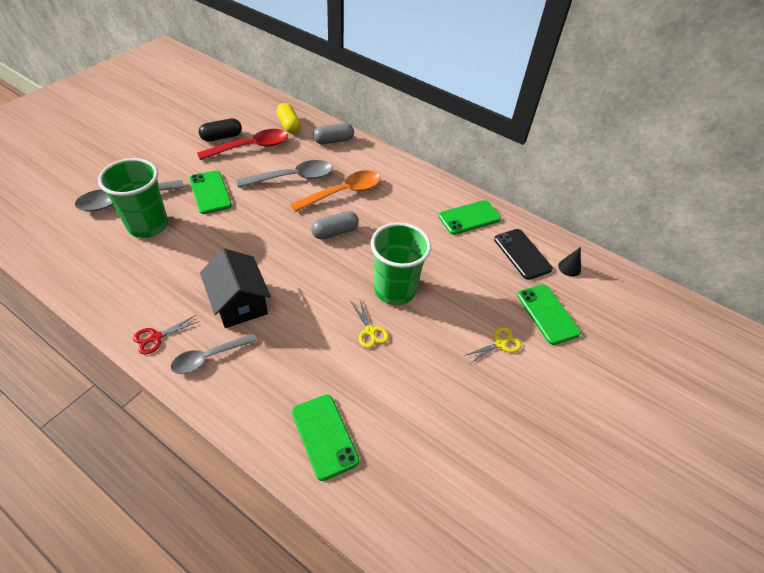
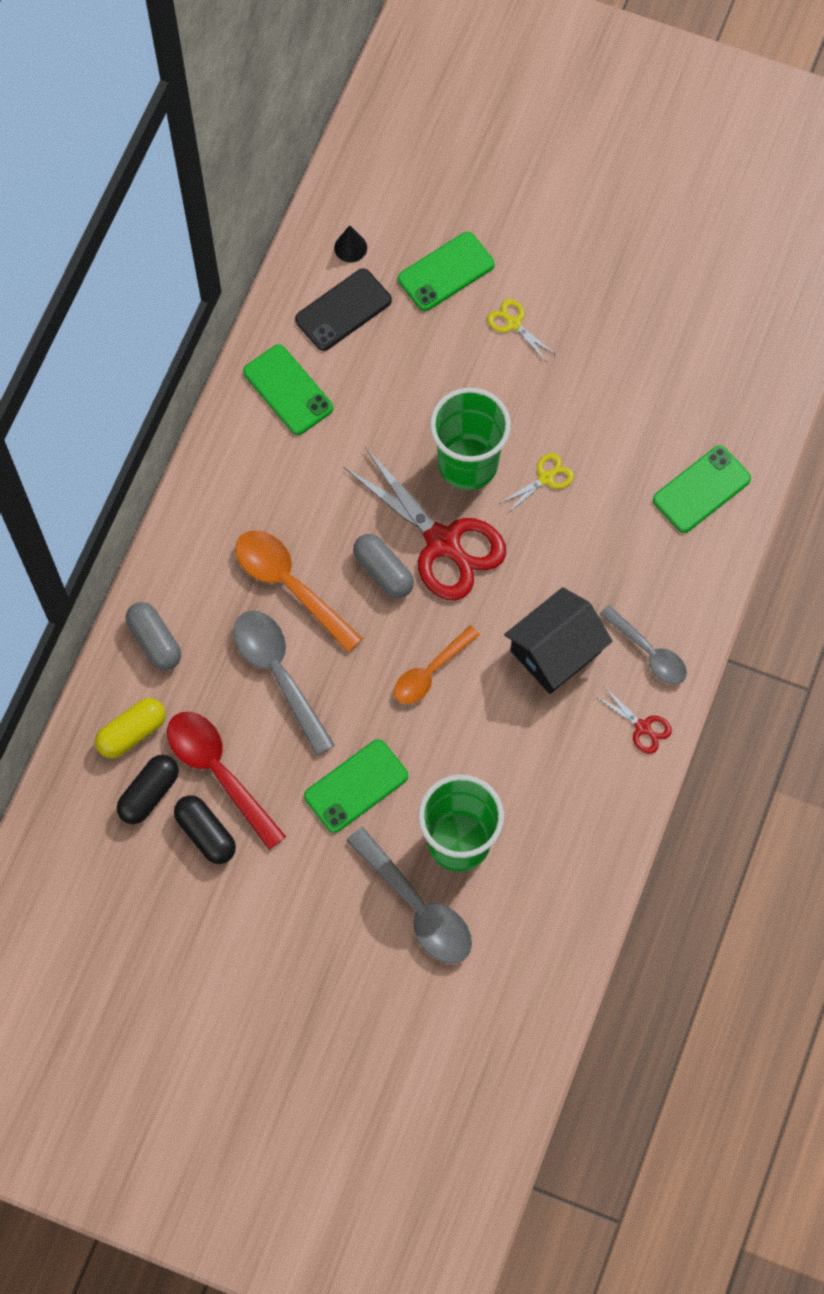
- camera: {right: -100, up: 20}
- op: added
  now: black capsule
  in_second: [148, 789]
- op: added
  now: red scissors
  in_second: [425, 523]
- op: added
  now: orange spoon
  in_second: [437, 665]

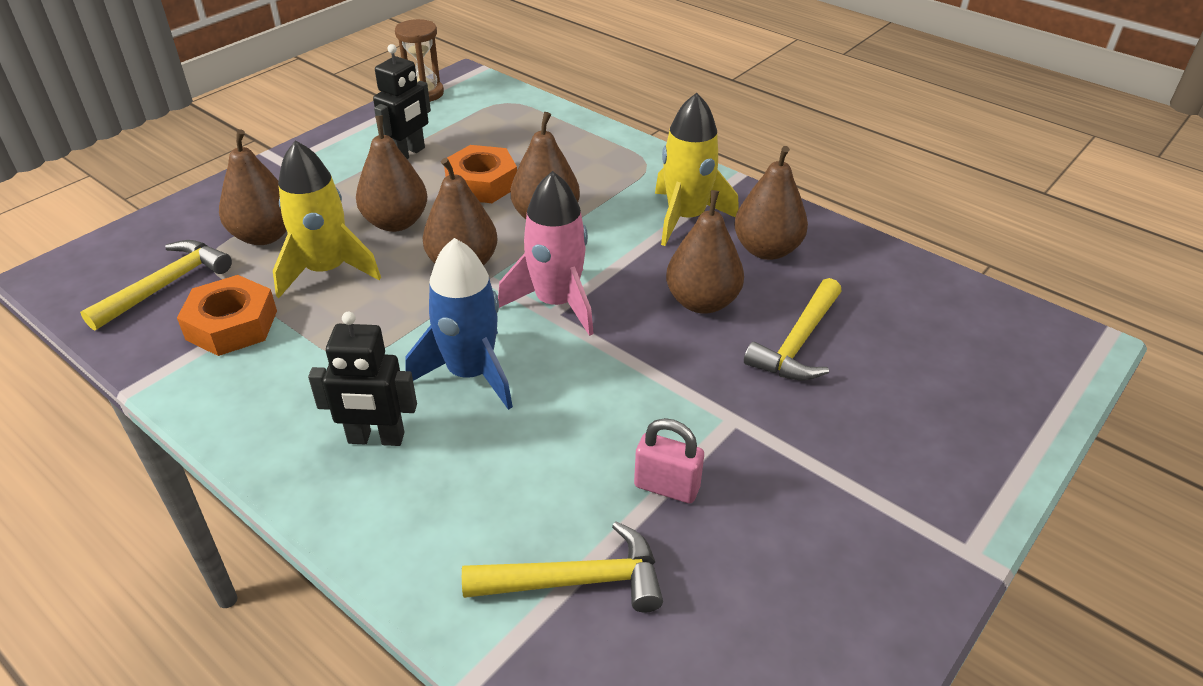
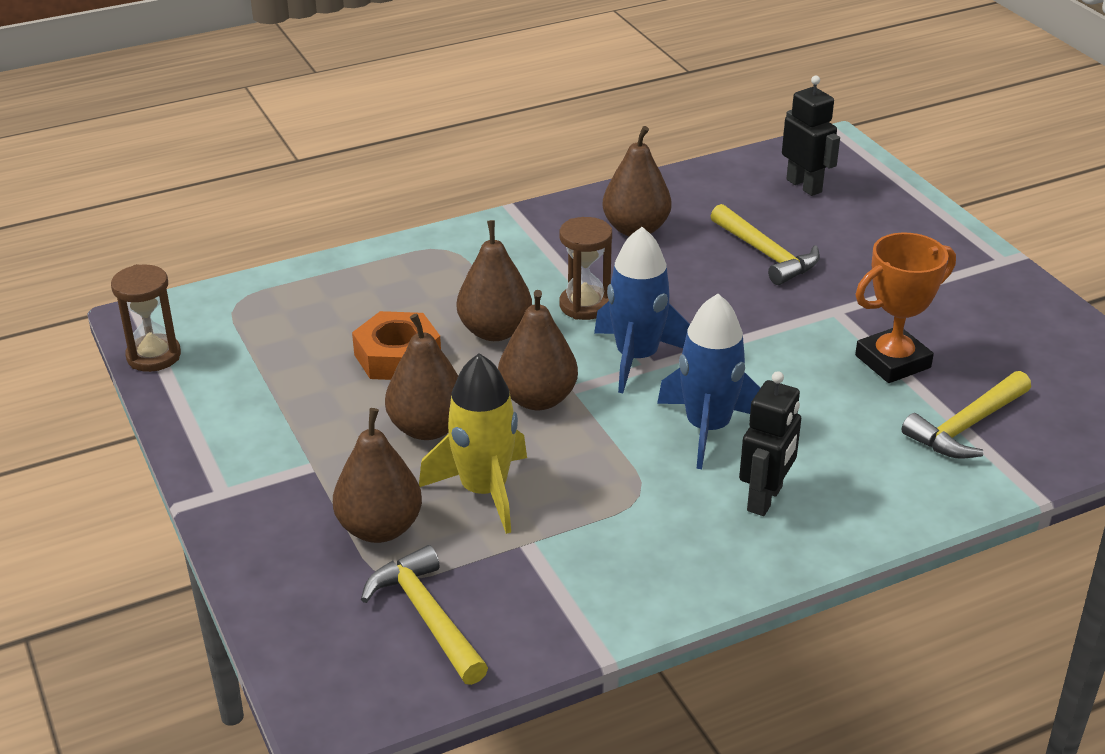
- camera: {right: -65, up: -5}
- op: removed
  was: orange nut
  in_first: [227, 315]
- op: moved
  was: black robot
  in_first: [402, 101]
  in_second: [811, 136]
- op: turned
  was: yellow hammer
  in_first: [562, 567]
  in_second: [966, 415]
  clockwise: -150
- op: recoloured
  was: pink rocket
  now: blue rocket
  in_first: [546, 253]
  in_second: [642, 310]
- op: replaced
  was: pink padlock
  now: orange trophy
  in_first: [669, 460]
  in_second: [905, 307]
- op: removed
  was: yellow rocket
  in_first: [697, 169]
- op: removed
  was: brown pear
  in_first: [705, 252]
- op: added
  now: brown hourglass
  in_second: [585, 268]

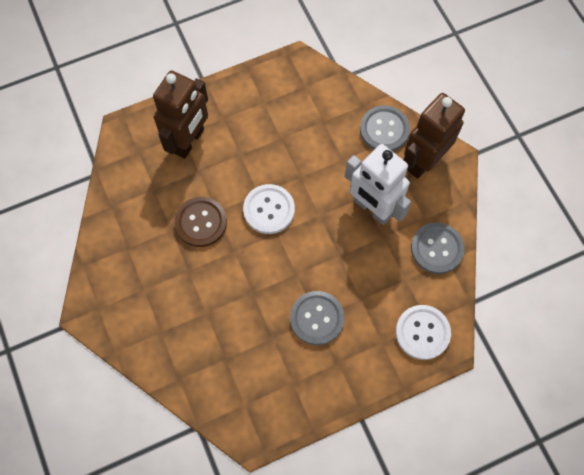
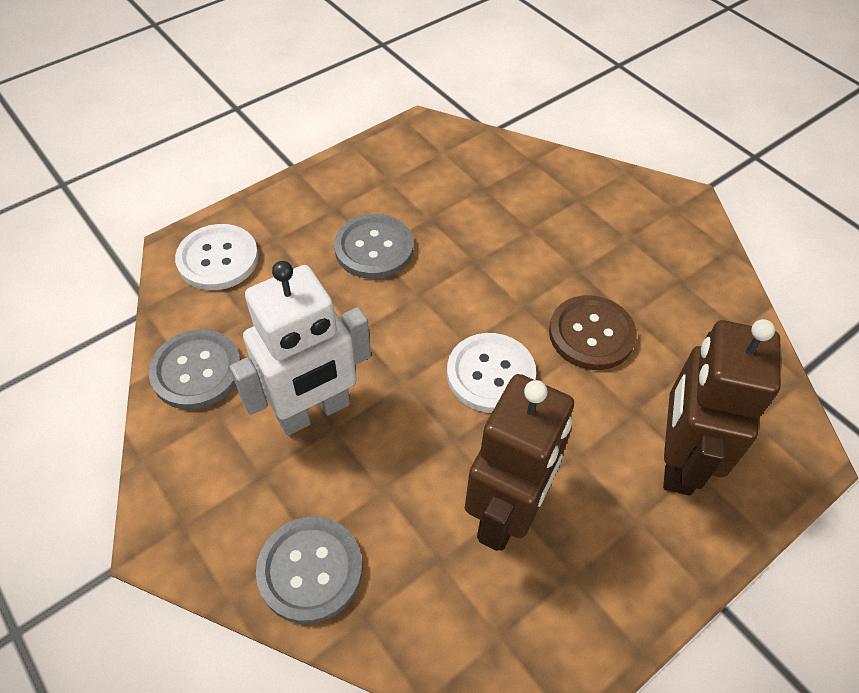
- camera: {right: 165, up: -15}
- op: turned
  was: white robot
  in_first: [378, 184]
  in_second: [300, 348]
  clockwise: 120
- op: moved
  was: brown robot
  in_first: [434, 136]
  in_second: [519, 462]

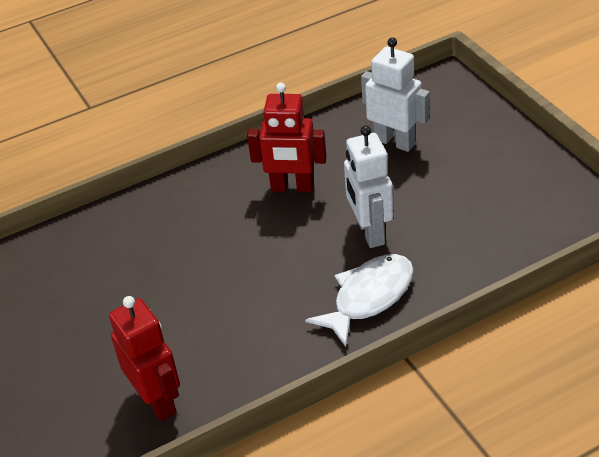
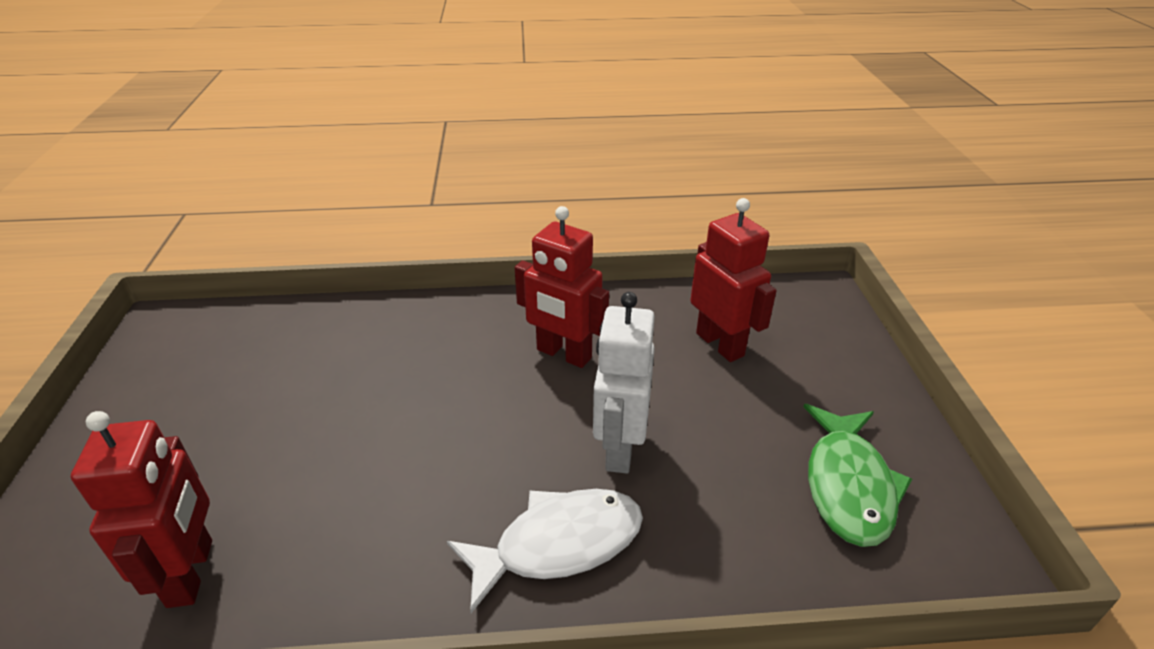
- camera: {right: 20, up: -5}
- op: recoloured
  was: white robot
  now: red robot
  in_first: [395, 94]
  in_second: [733, 280]
- op: added
  now: green fish
  in_second: [858, 475]

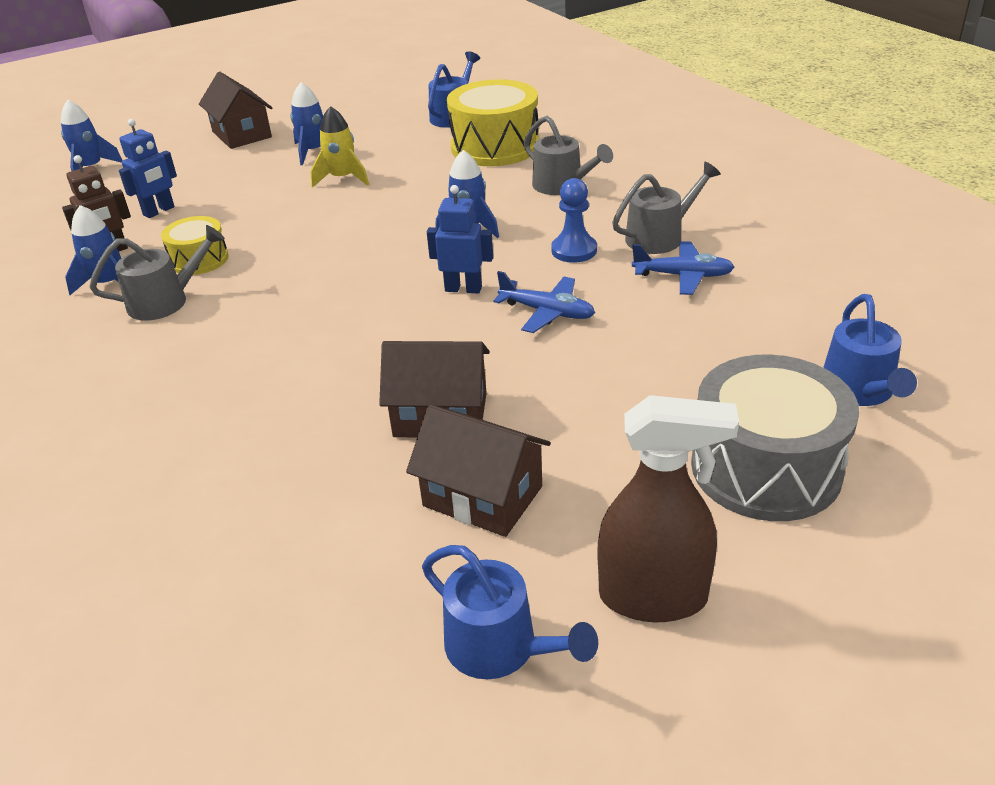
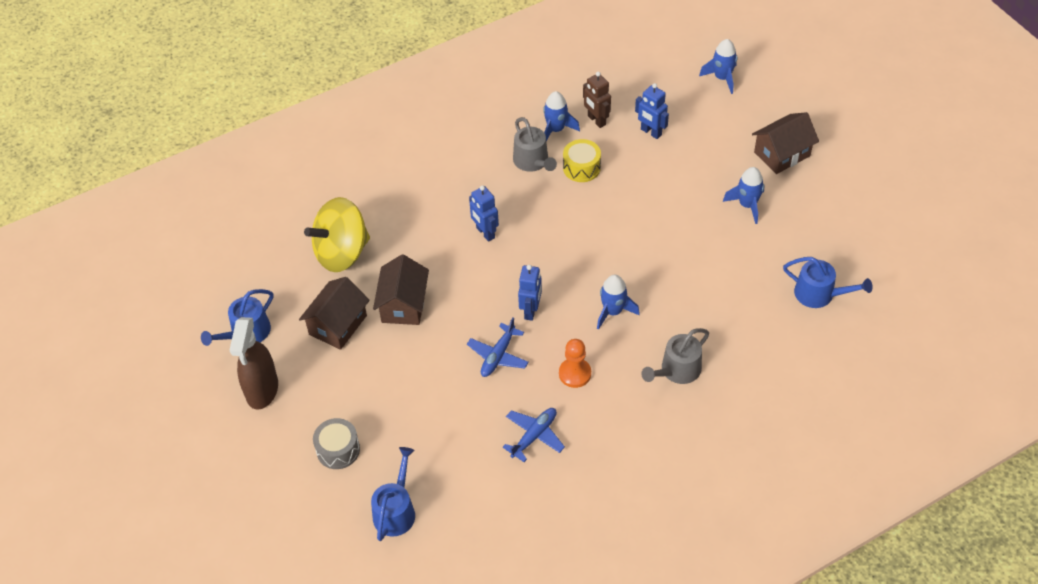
- camera: {right: 90, up: 15}
- op: removed
  was: yellow rocket
  in_first: [340, 147]
- op: removed
  was: yellow drum
  in_first: [493, 122]
- op: recoloured
  was: blue pawn
  now: orange pawn
  in_first: [574, 220]
  in_second: [575, 363]
- op: removed
  was: grey watering can
  in_first: [666, 208]
- op: turned
  was: blue plane
  in_first: [683, 268]
  in_second: [534, 435]
  clockwise: -150
- op: resized
  was: grey drum
  in_first: [775, 437]
  in_second: [336, 443]
  ratio: 0.55
- op: turned
  was: blue watering can
  in_first: [870, 350]
  in_second: [393, 494]
  clockwise: 105
- op: added
  now: yellow spinning top
  in_second: [337, 234]
- op: added
  now: blue robot
  in_second: [484, 213]

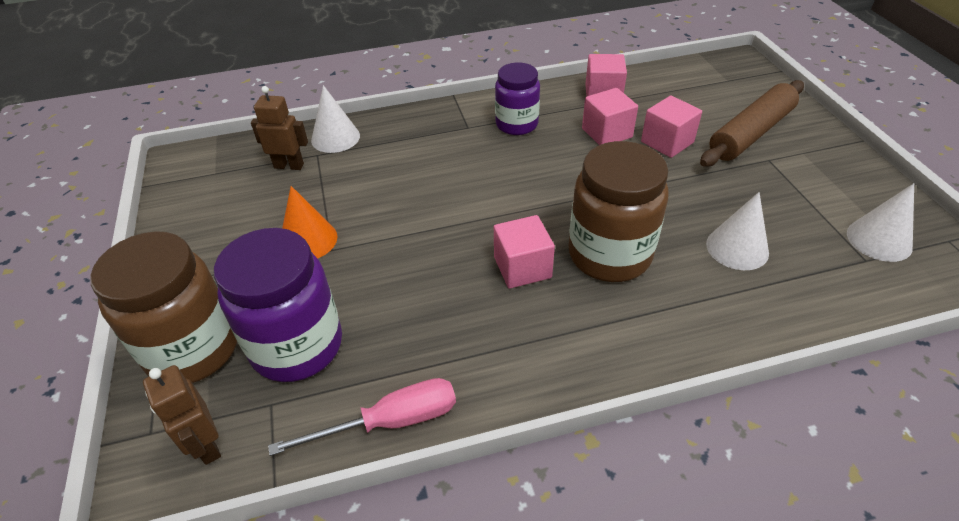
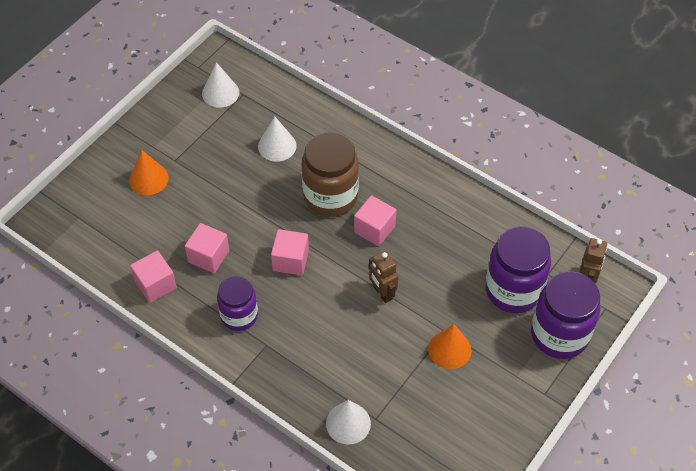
- camera: {right: -130, up: 10}
- op: recoloured
  was: brown jar
  now: purple jar
  in_first: [163, 307]
  in_second: [566, 315]
- op: moved
  was: brown robot
  in_first: [279, 128]
  in_second: [383, 277]
- op: removed
  was: pink screwdriver
  in_first: [362, 417]
- op: moved
  was: pink cube
  in_first: [671, 127]
  in_second: [290, 252]
- op: replaced
  was: brown rolling pin
  now: orange cone
  in_first: [752, 123]
  in_second: [149, 172]

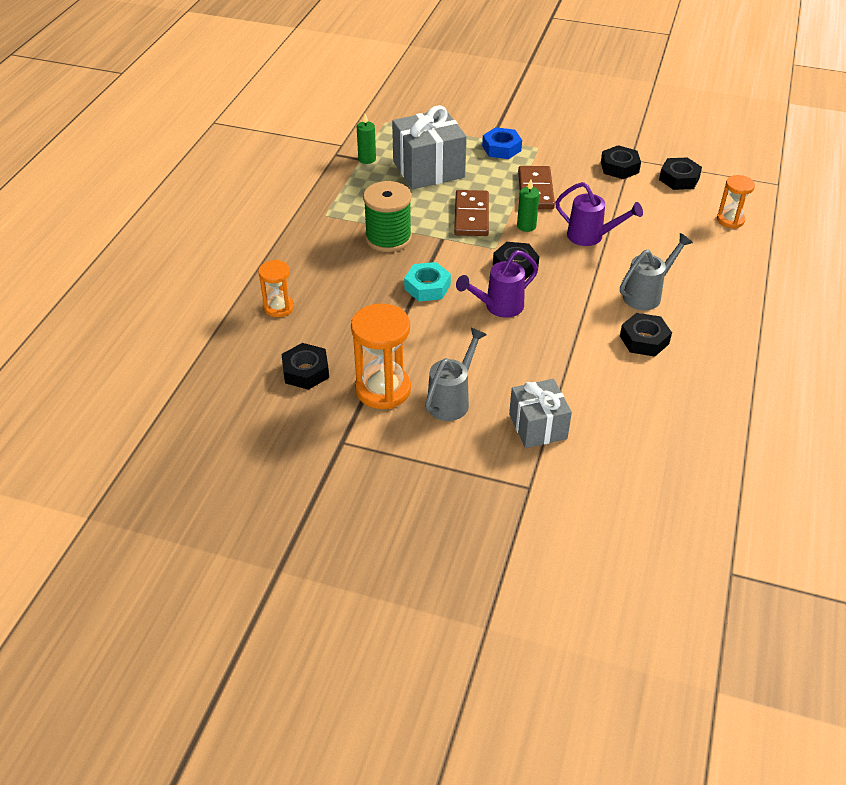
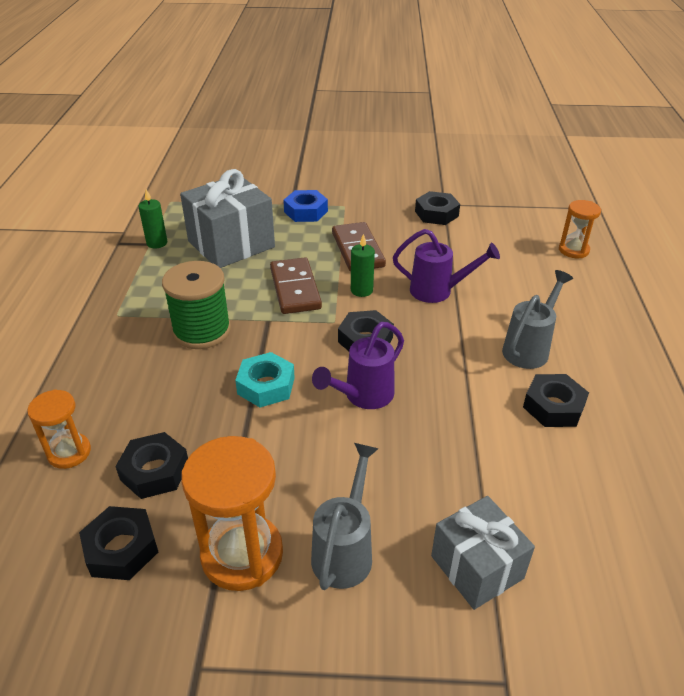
- camera: {right: -15, up: -5}
- op: moved
  was: black nut
  in_first: [680, 174]
  in_second: [151, 465]

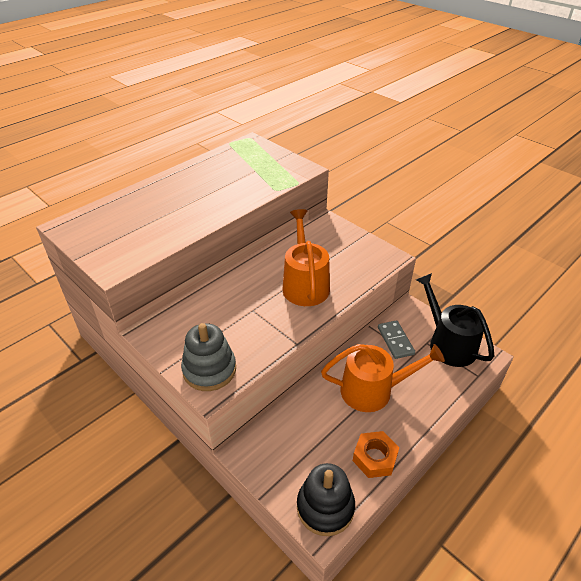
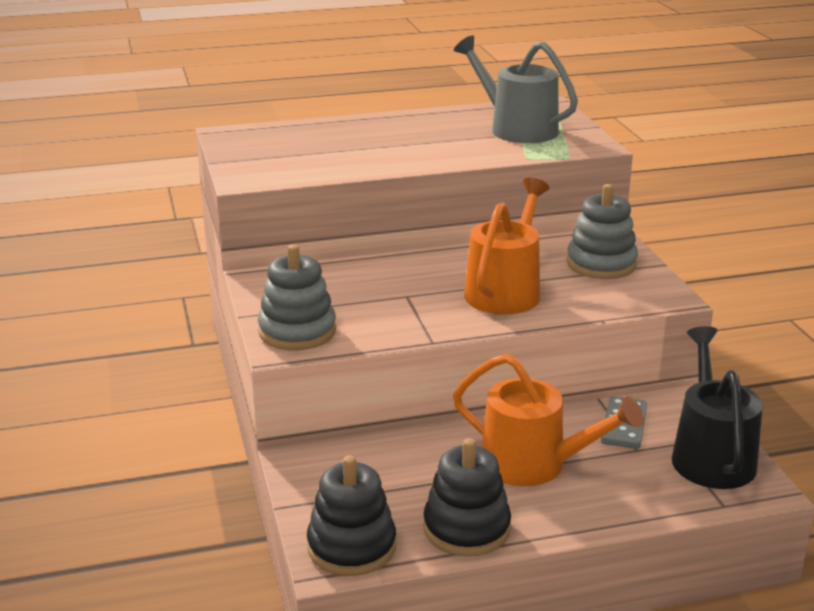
- camera: {right: 30, up: -15}
- op: replaced
  was: orange nut
  now: black stacking toy
  in_first: [376, 454]
  in_second: [467, 497]
- op: added
  now: grey watering can
  in_second: [516, 89]
- op: added
  now: grey stacking toy
  in_second: [602, 231]

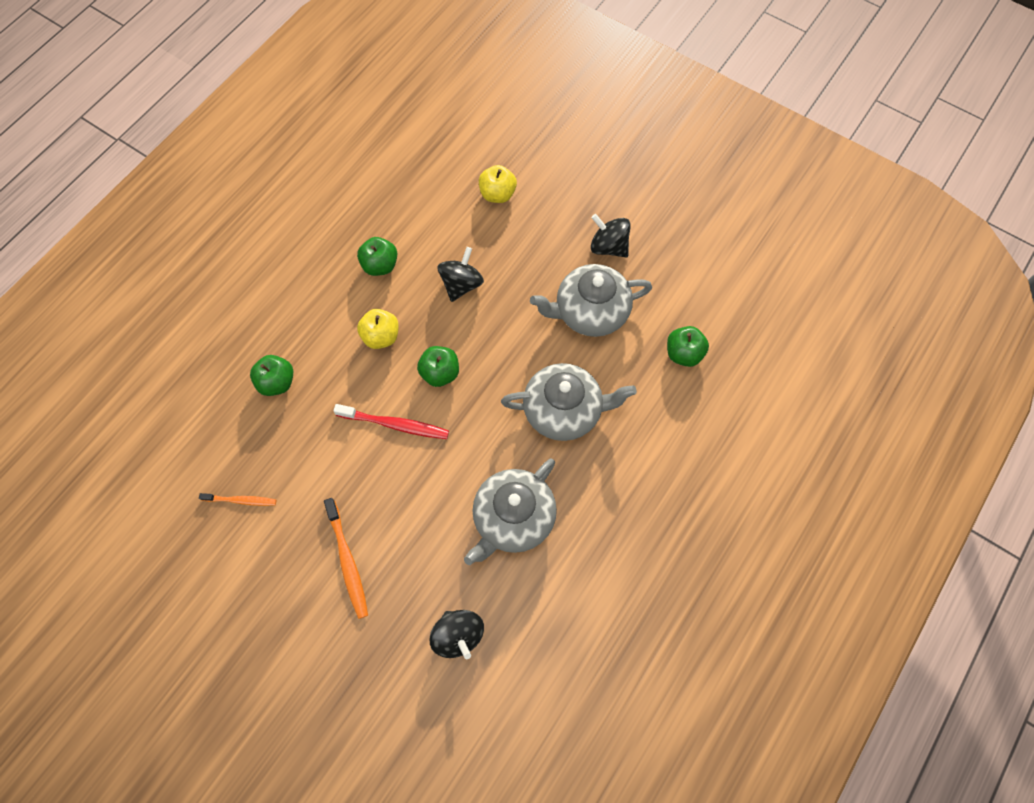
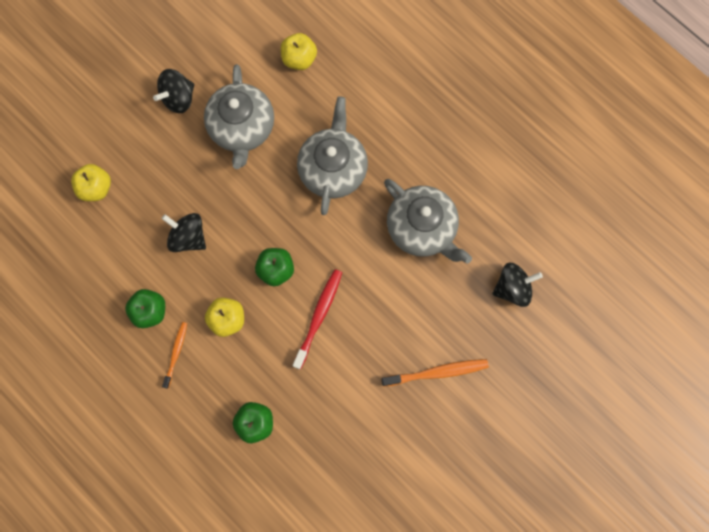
- camera: {right: -80, up: 10}
- op: moved
  was: orange toothbrush
  in_first: [237, 499]
  in_second: [174, 355]
- op: recoloured
  was: green apple
  now: yellow apple
  in_first: [688, 346]
  in_second: [299, 51]

